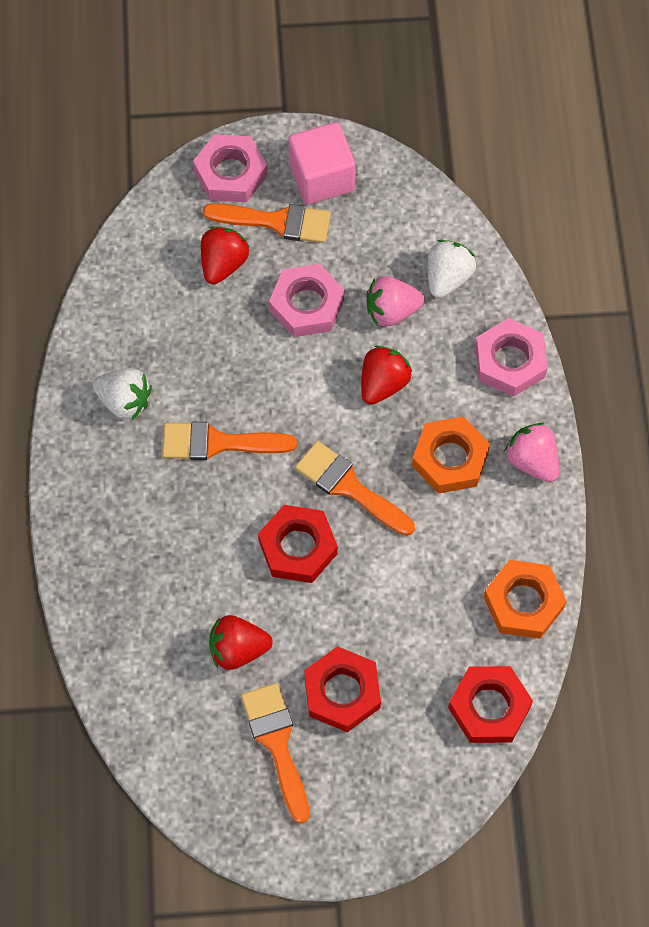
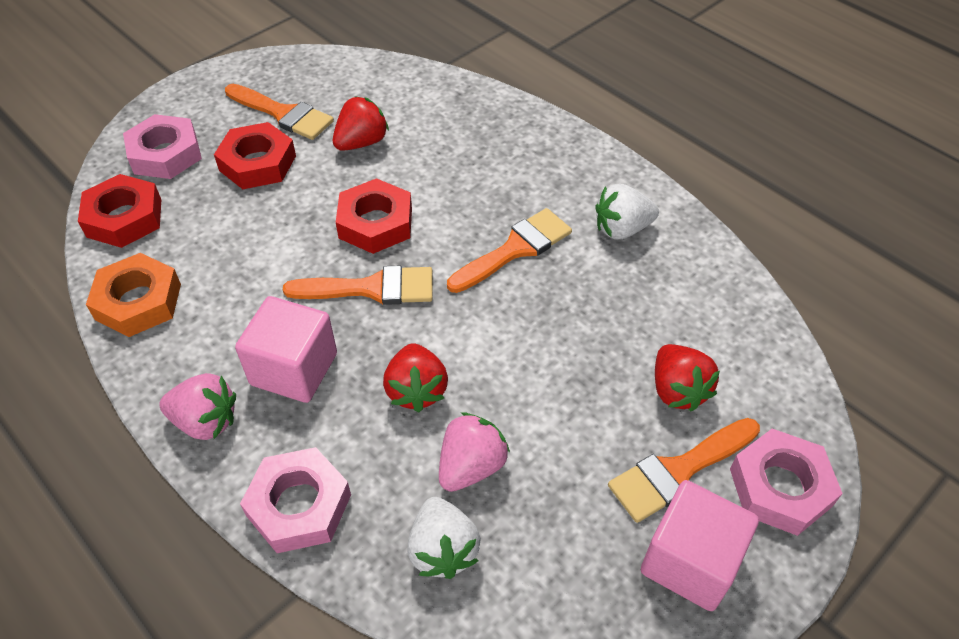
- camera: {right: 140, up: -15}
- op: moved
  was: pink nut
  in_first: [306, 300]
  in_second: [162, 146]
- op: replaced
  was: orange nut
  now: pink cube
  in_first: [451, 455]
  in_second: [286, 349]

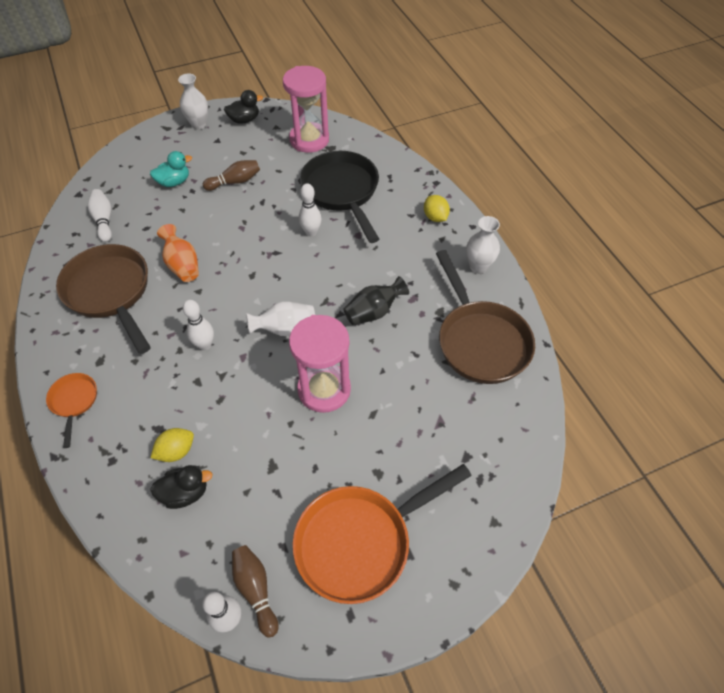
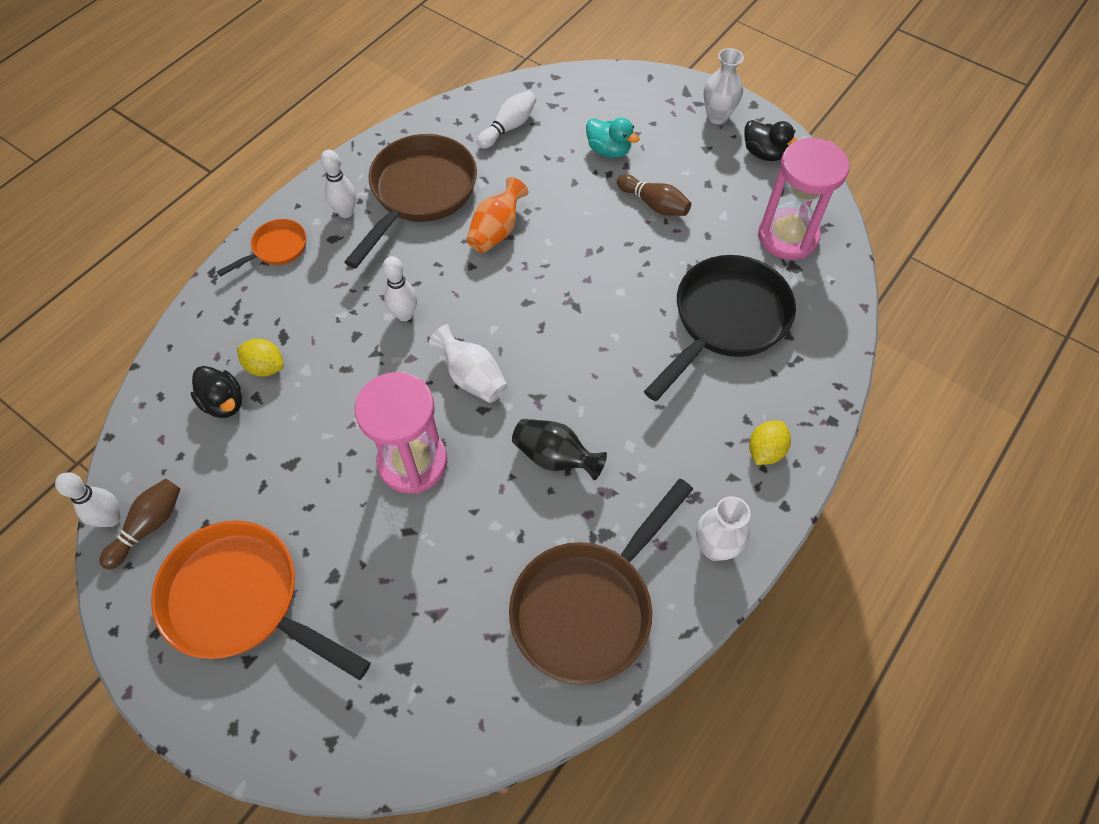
- camera: {right: 60, up: 5}
- op: moved
  was: white bowling pin
  in_first: [310, 210]
  in_second: [338, 184]

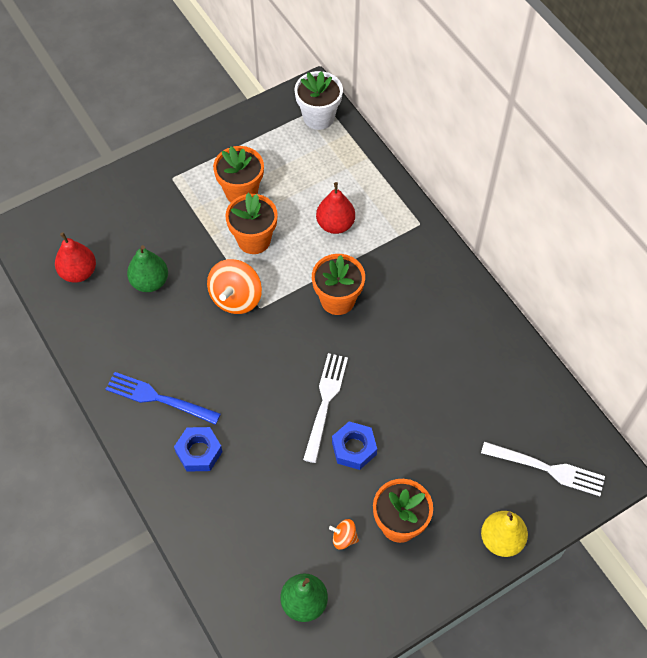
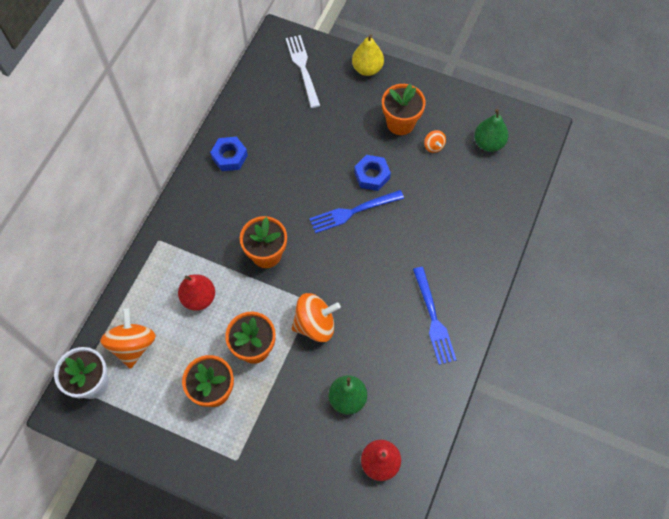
- camera: {right: -125, up: 5}
- op: moved
  was: blue nut
  in_first: [198, 449]
  in_second: [229, 154]
- op: recoloured
  was: white fork
  now: blue fork
  in_first: [325, 408]
  in_second: [356, 211]
- op: added
  now: orange spinning top
  in_second: [128, 338]

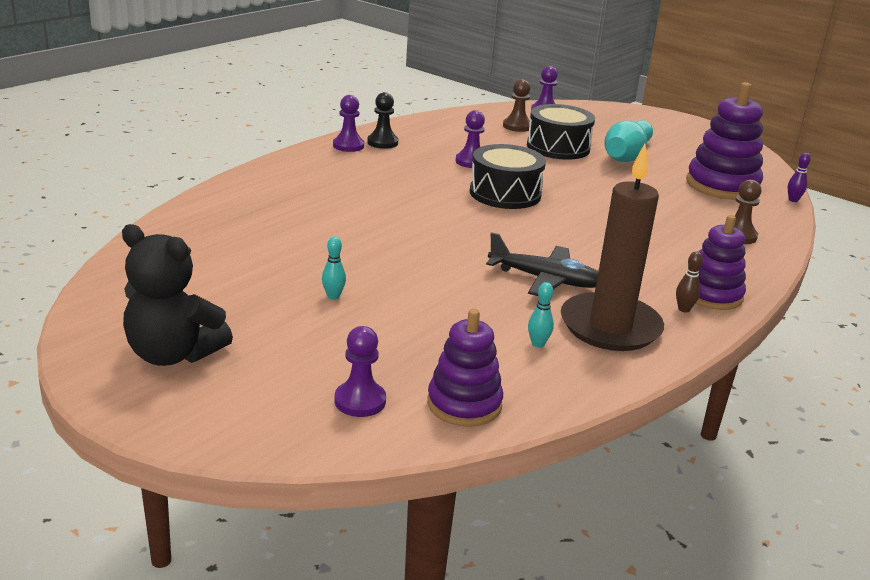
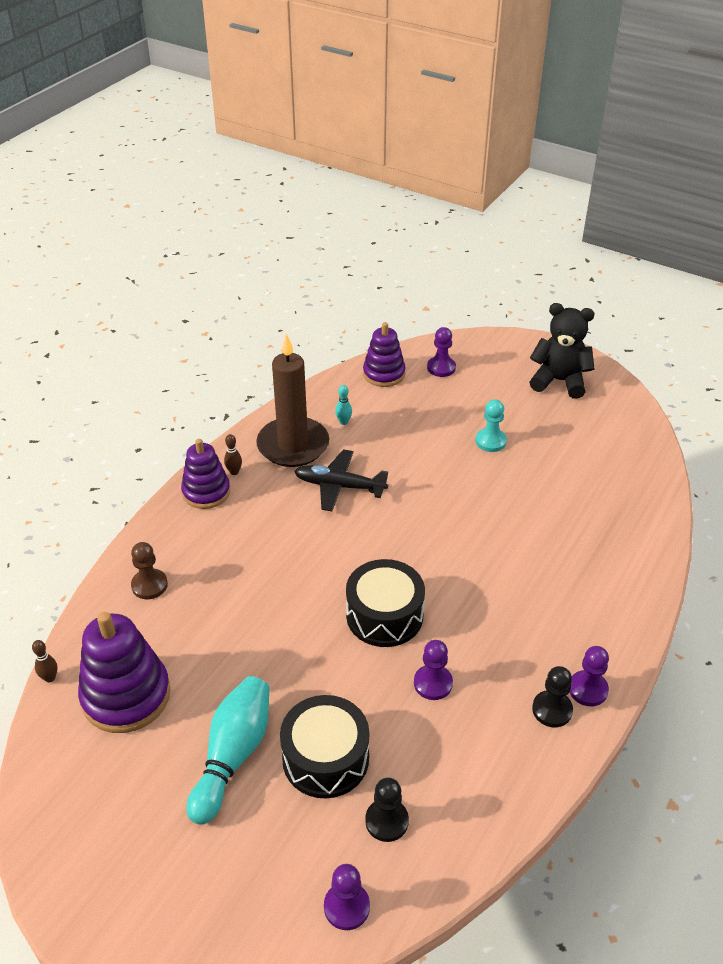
- camera: {right: 175, up: 15}
- op: replaced
  was: turquoise bowling pin
  now: turquoise pawn
  in_first: [334, 268]
  in_second: [491, 425]
- op: recoloured
  was: brown pawn
  now: black pawn
  in_first: [516, 105]
  in_second: [387, 810]
- op: recoloured
  was: purple bowling pin
  now: brown bowling pin
  in_first: [799, 177]
  in_second: [44, 661]

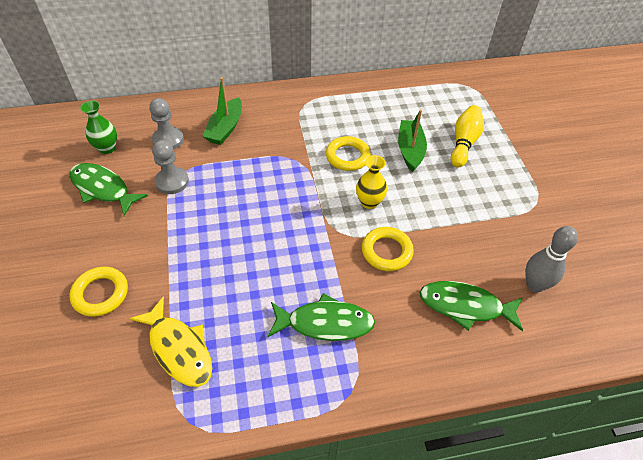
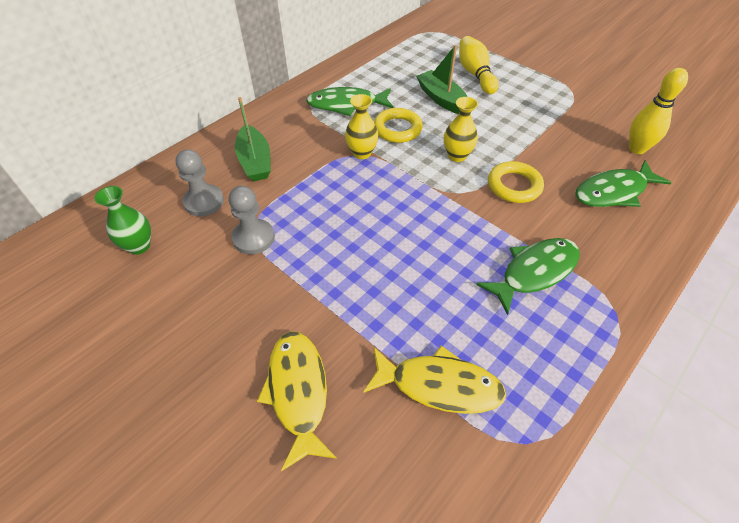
- camera: {right: -35, up: 0}
- op: moved
  was: green fish
  in_first: [108, 189]
  in_second: [350, 101]
- op: replaced
  was: yellow ring
  now: yellow fish
  in_first: [98, 292]
  in_second: [297, 401]
- op: recoloured
  was: grey bowling pin
  now: yellow bowling pin
  in_first: [551, 259]
  in_second: [658, 111]
- op: added
  now: yellow vase
  in_second: [362, 126]

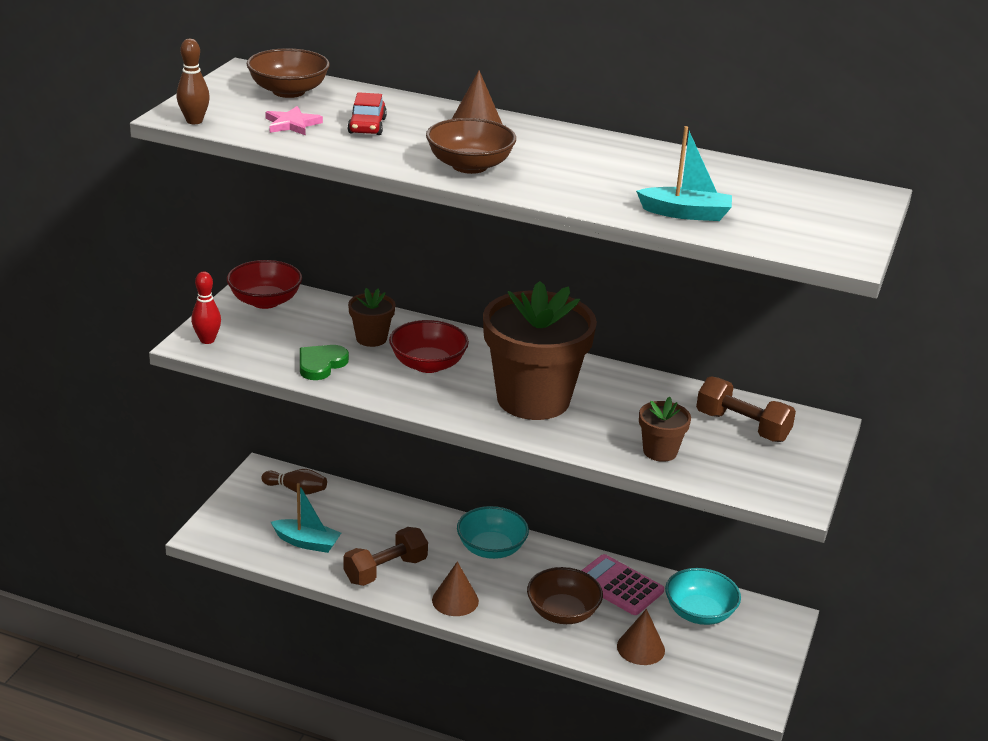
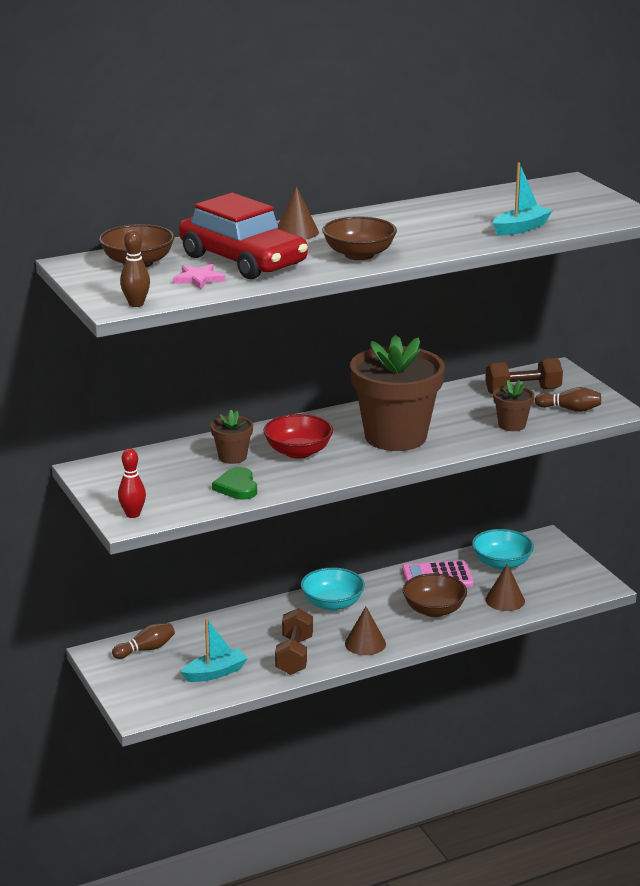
- camera: {right: -45, up: -5}
- op: removed
  was: red bowl
  in_first: [264, 284]
- op: resized
  was: red car
  in_first: [367, 113]
  in_second: [243, 236]
  ratio: 2.34
- op: added
  now: brown bowling pin
  in_second: [568, 399]

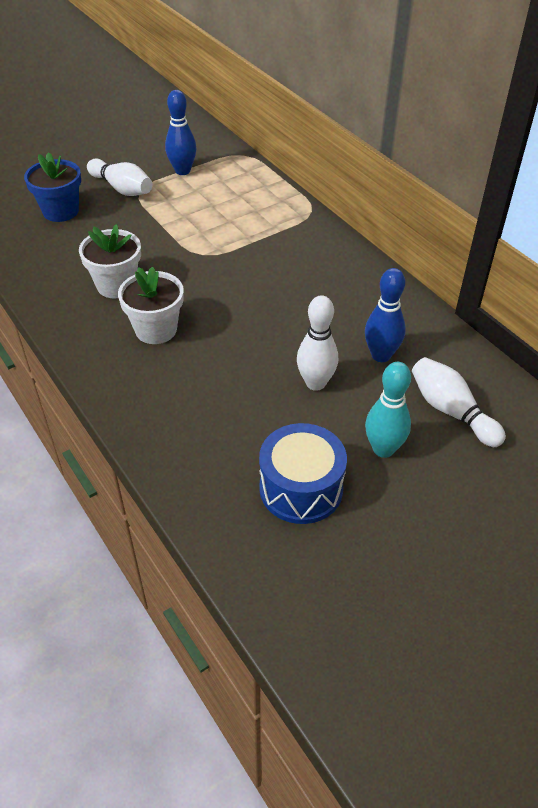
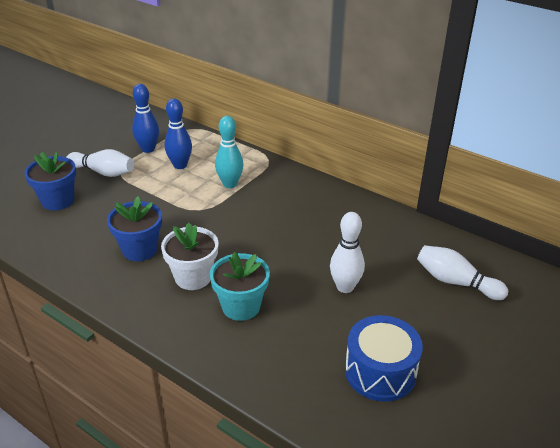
- camera: {right: -20, up: -10}
- op: recoloured
  was: white flower pot
  now: blue flower pot
  in_first: [110, 261]
  in_second: [134, 228]
- op: moved
  was: blue bowling pin
  in_first: [385, 315]
  in_second: [178, 133]
- op: moved
  was: turquoise bowling pin
  in_first: [388, 410]
  in_second: [229, 152]
- op: added
  now: turquoise flower pot
  in_second: [240, 286]

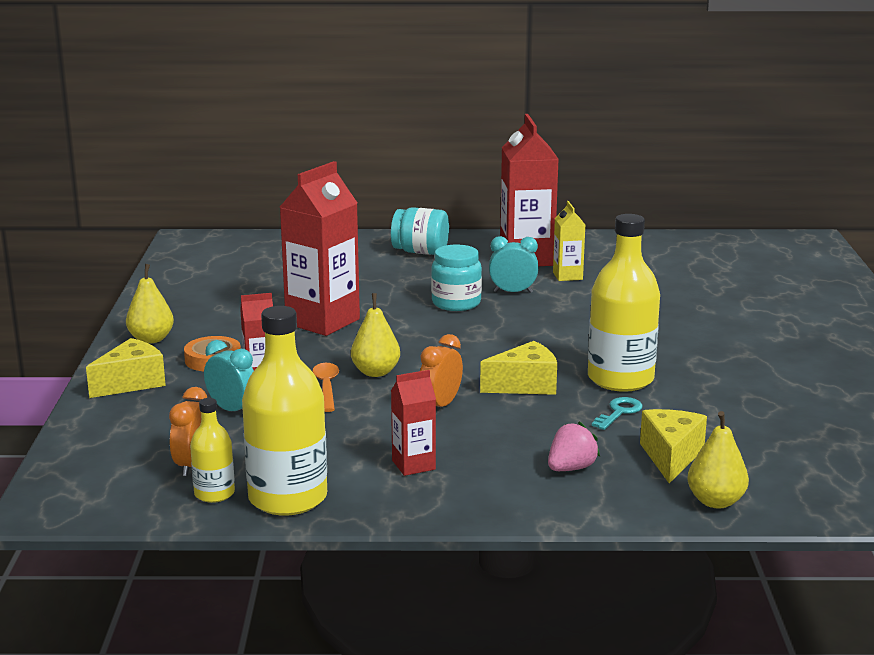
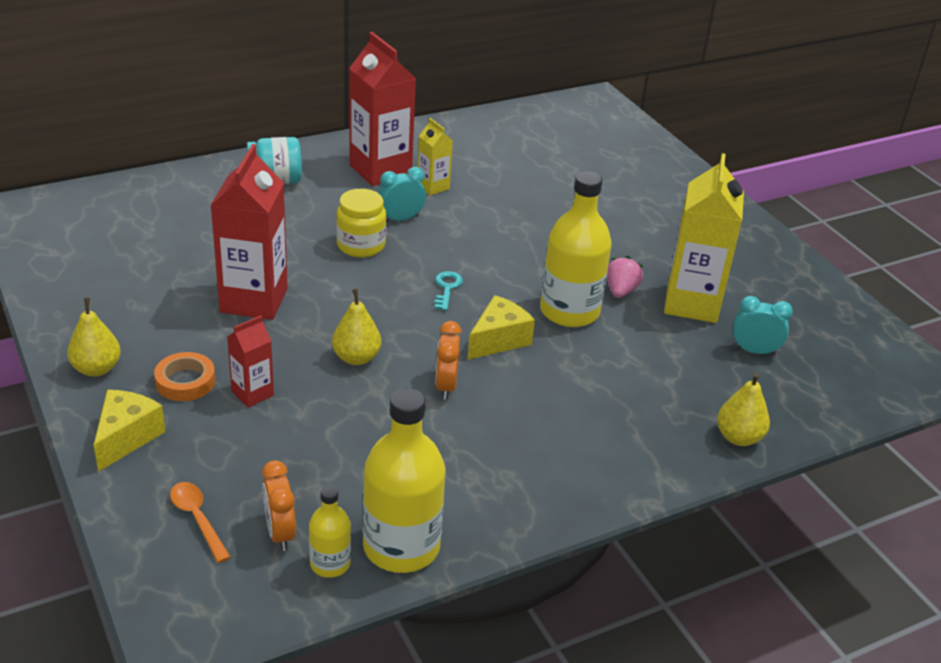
- camera: {right: -30, up: 15}
- op: moved
  was: turquoise clock
  in_first: [229, 375]
  in_second: [763, 325]
- op: moved
  was: orange spoon
  in_first: [325, 387]
  in_second: [200, 522]
- op: removed
  was: red carton
  in_first: [413, 423]
- op: recoloured
  was: turquoise jar
  now: yellow jar
  in_first: [456, 277]
  in_second: [361, 223]
- op: moved
  was: pink strawberry
  in_first: [574, 446]
  in_second: [625, 277]
- op: moved
  was: turquoise key
  in_first: [617, 413]
  in_second: [448, 291]
- op: removed
  was: yellow cheese
  in_first: [673, 446]
- op: added
  now: yellow carton
  in_second: [704, 238]

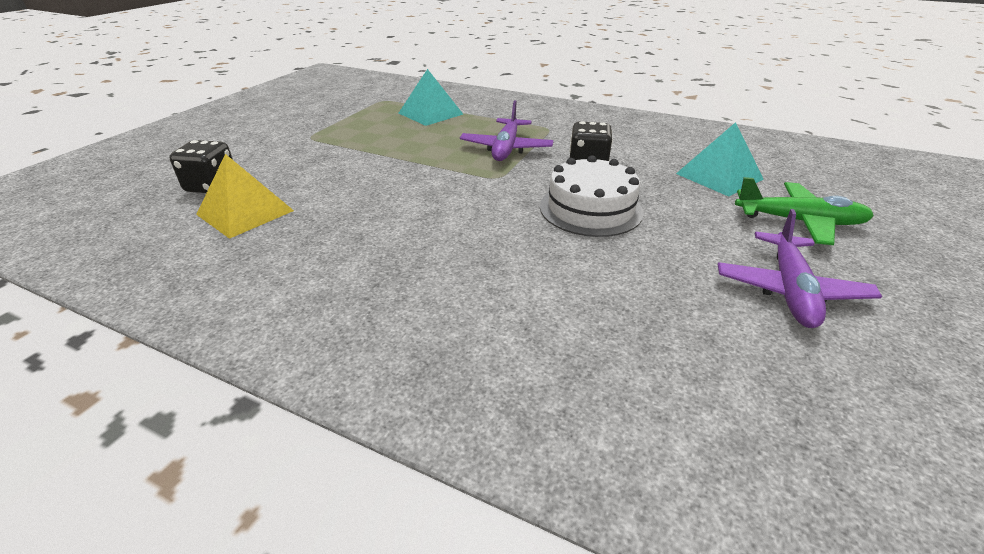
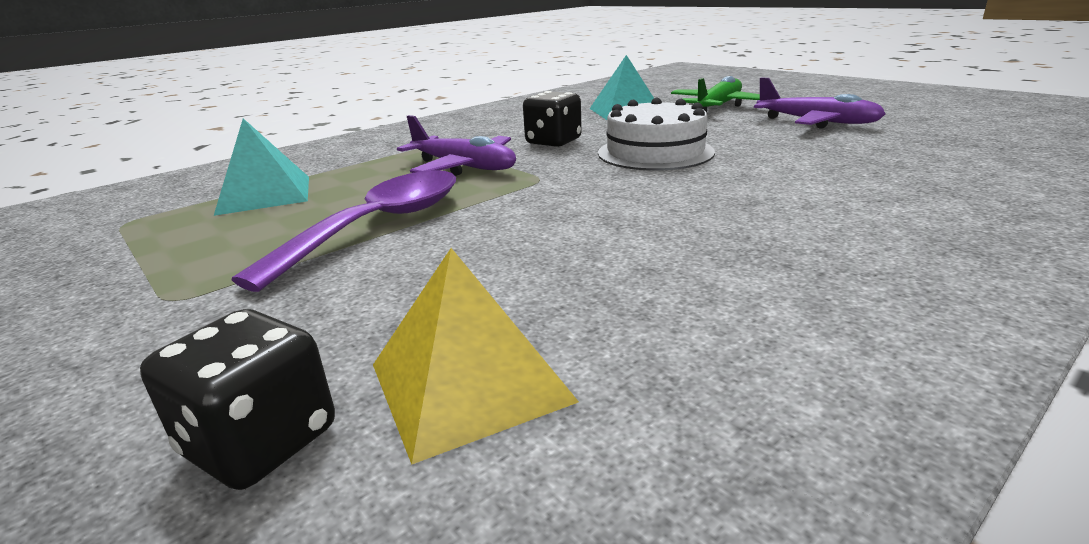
- camera: {right: -65, up: -10}
- op: added
  now: purple spoon
  in_second: [344, 231]

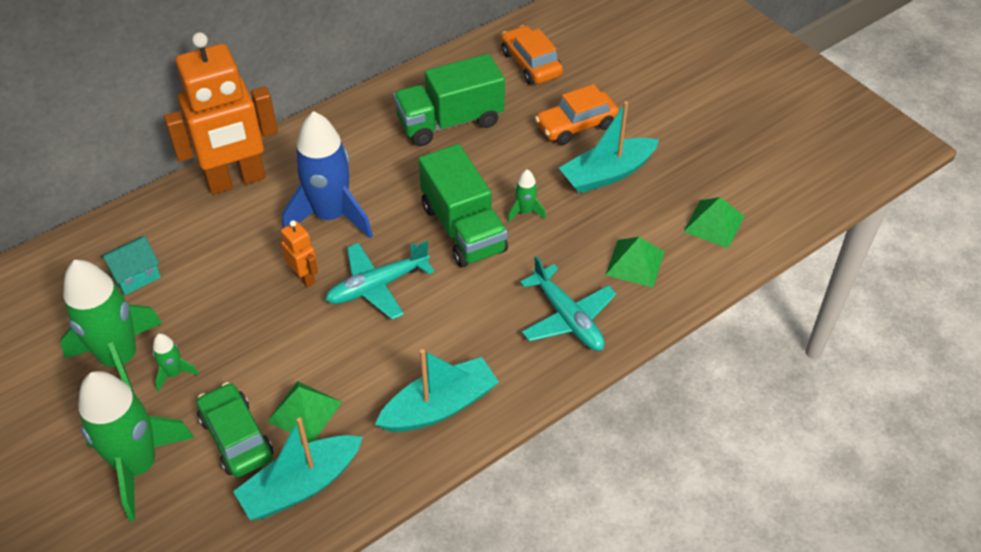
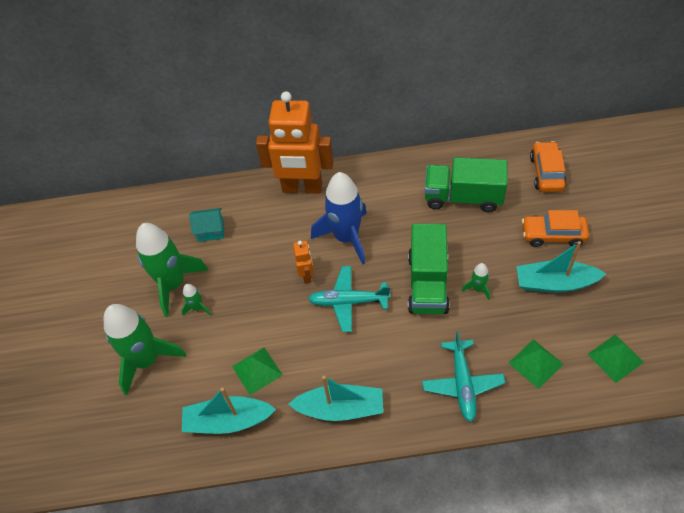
- camera: {right: 35, up: 5}
- op: removed
  was: green car
  in_first: [235, 429]

